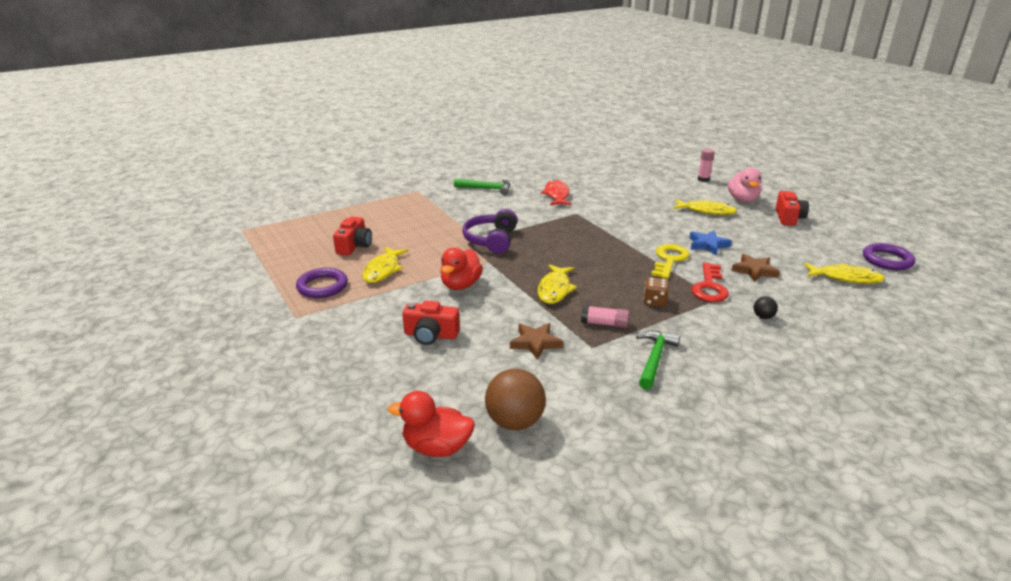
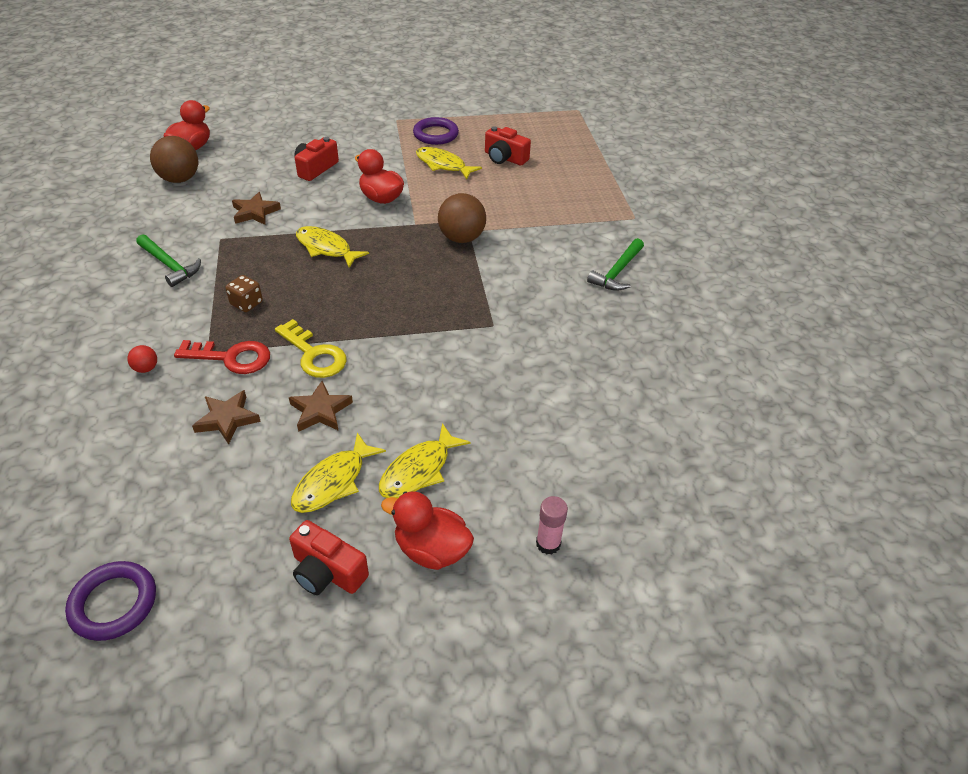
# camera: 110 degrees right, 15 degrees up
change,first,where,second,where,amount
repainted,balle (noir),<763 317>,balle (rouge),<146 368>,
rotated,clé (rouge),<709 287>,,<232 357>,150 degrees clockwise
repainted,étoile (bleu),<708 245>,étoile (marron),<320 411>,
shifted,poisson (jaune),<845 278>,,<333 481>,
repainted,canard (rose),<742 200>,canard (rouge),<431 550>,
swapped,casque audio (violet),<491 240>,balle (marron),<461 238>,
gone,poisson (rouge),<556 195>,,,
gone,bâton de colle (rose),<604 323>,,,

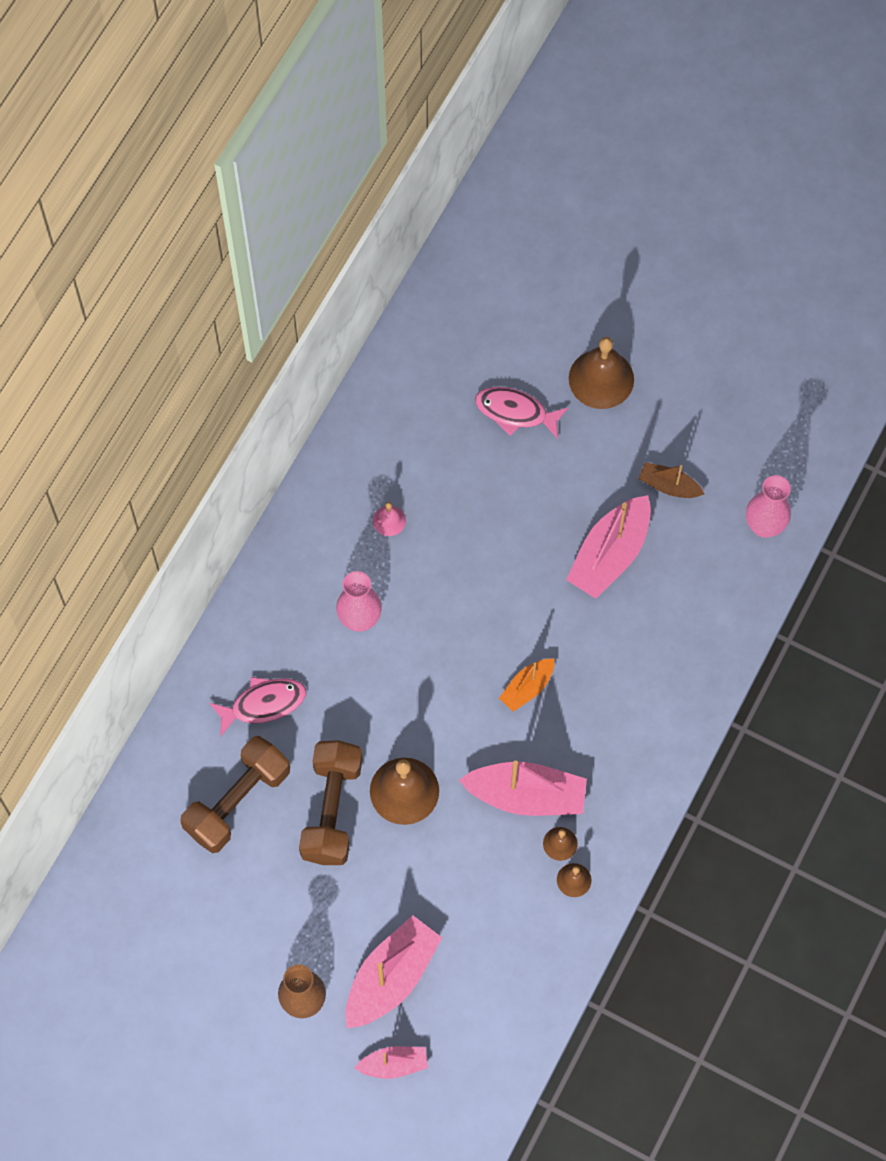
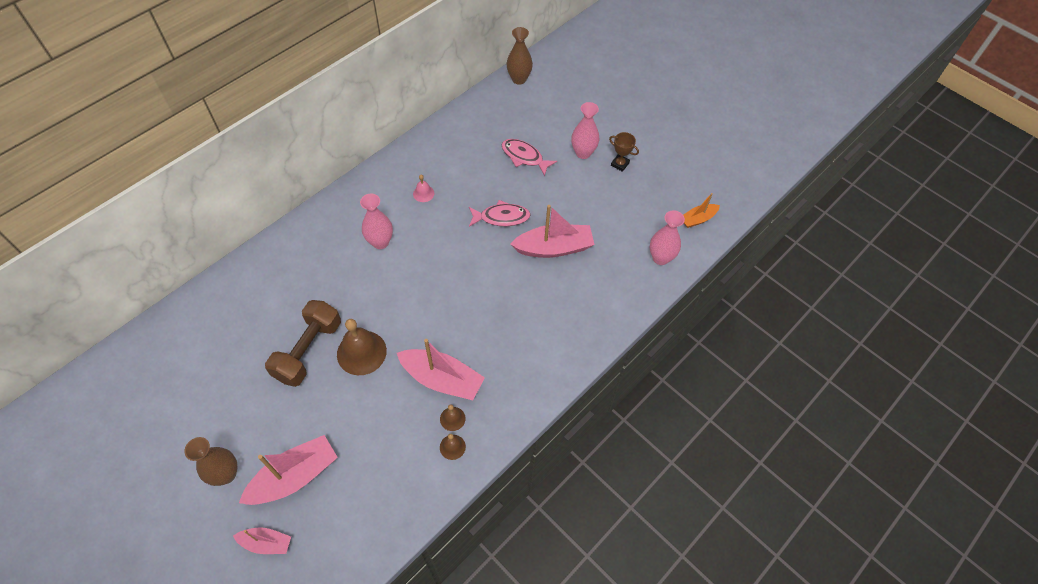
# camera: 15 degrees right, 10 degrees down
change,first,where,second,where,amount
shifted,poisson (rose),<263 704>,,<501 217>,
new,,,vase (marron),<519 79>,
rotated,bateau (rose),<610 554>,,<554 248>,150 degrees counterclockwise
swapped,cloche (marron),<601 379>,vase (rose),<583 153>,
new,,,trophée (marron),<620 164>,
shifted,bateau (orange),<527 688>,,<698 219>,
gone,haltère (marron),<237 801>,,,
gone,bateau (marron),<669 486>,,,

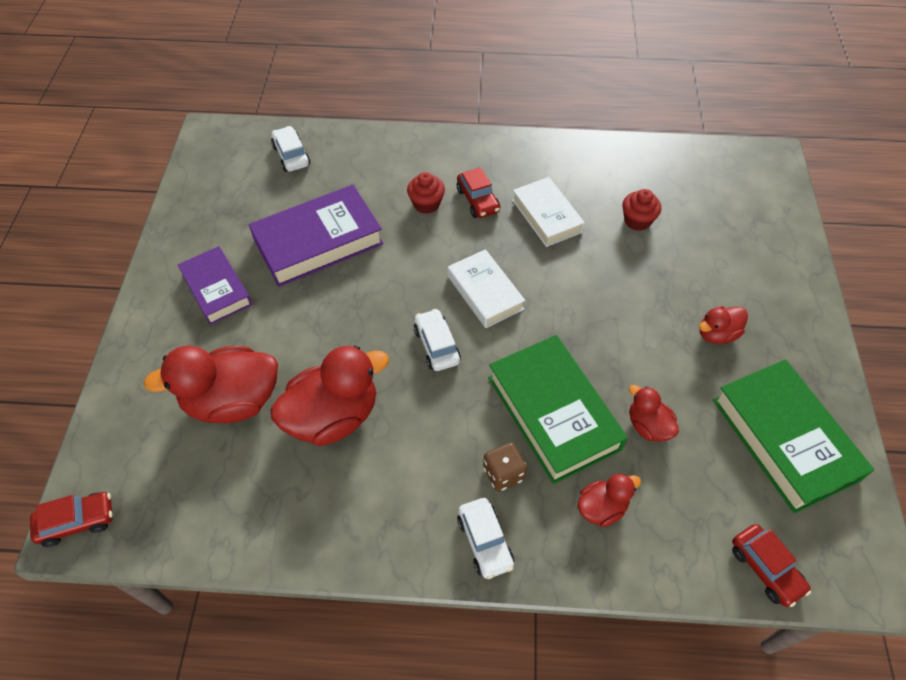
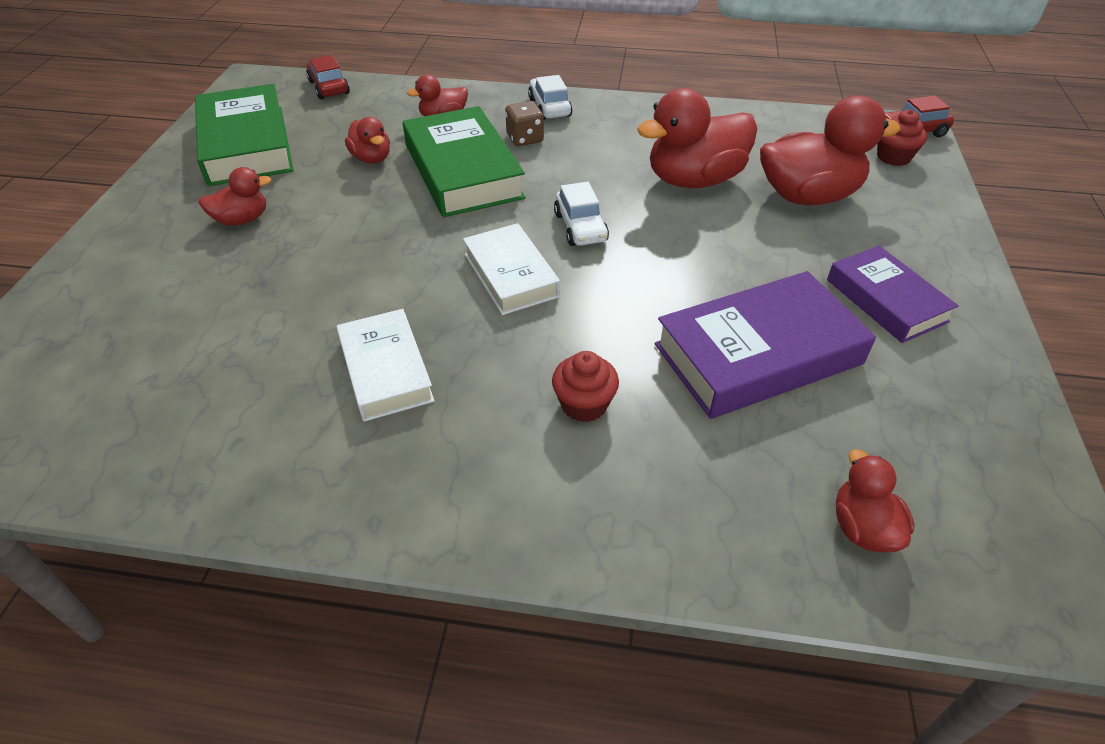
# camera: 175 degrees left, 10 degrees down
change,first,where,second,where,amount
swapped,voiture (blanc),<291 155>,canard (rouge),<862 528>,
shifted,muffin (rouge),<637 220>,,<893 157>,
gone,voiture (rouge),<478 200>,,,

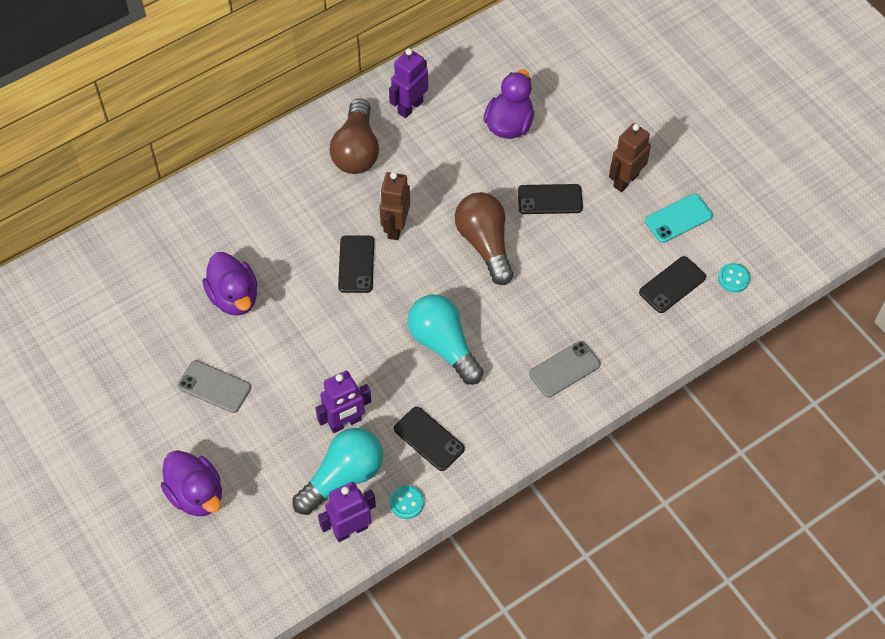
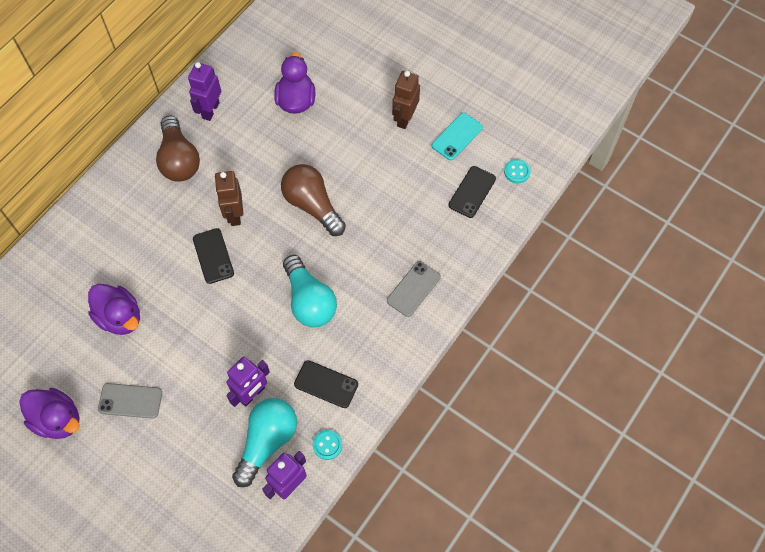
# camera: 20 degrees left, 5 degrees up
change,first,where,second,where,amount
shifted,canard (violet),<196 494>,,<58 419>,
rotated,ampoule (turquoise),<443 345>,,<309 301>,150 degrees counterclockwise
gone,téléphone (noir),<550 199>,,,

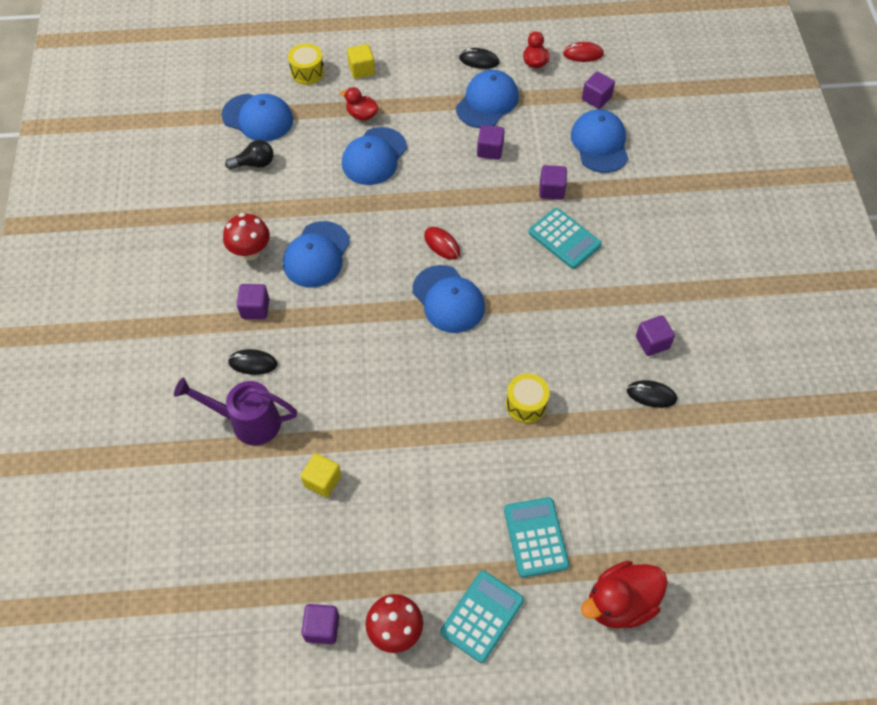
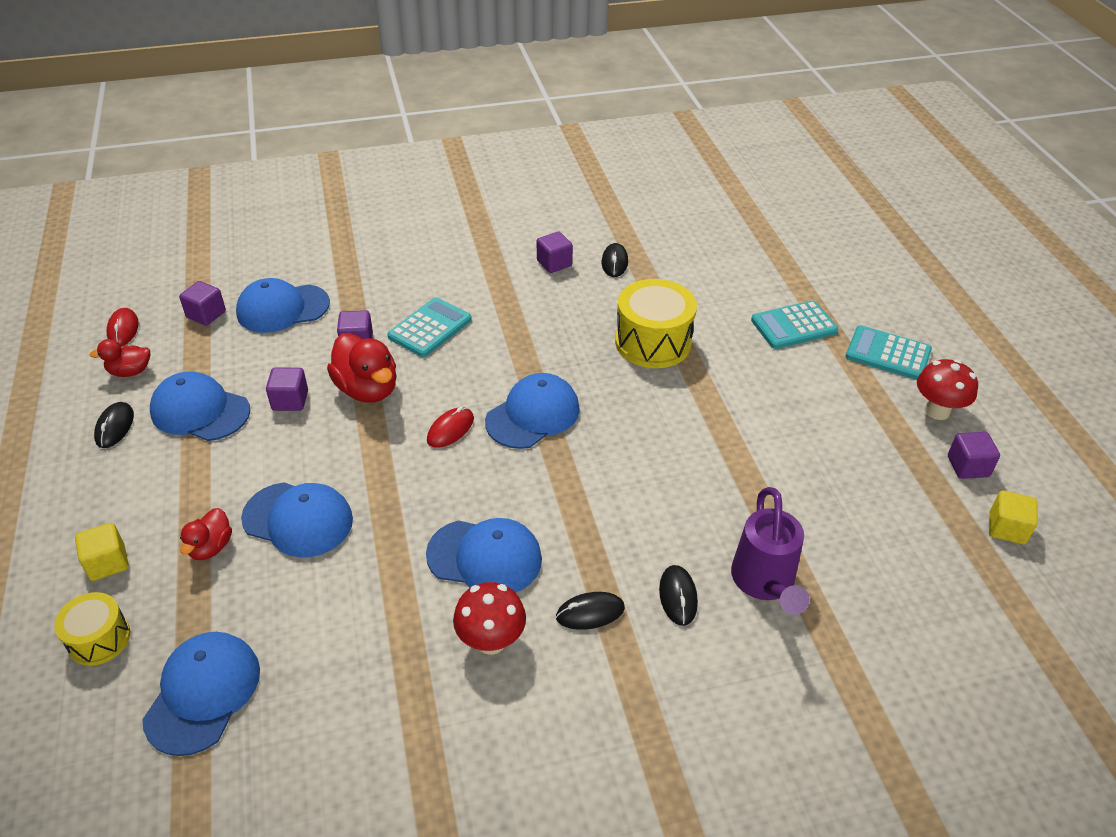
# camera: 100 degrees left, 15 degrees down
change,first,where,second,where,amount
shifted,canard (rouge),<620 603>,,<367 389>,
swapped,cube (violet),<255 308>,souris (noir),<590 613>,
scaled,tambour (jaune),<526 404>,,<653 342>,x1.72
shifted,cube (jaune),<322 481>,,<1006 528>,
gone,ampoule (noir),<254 163>,,,

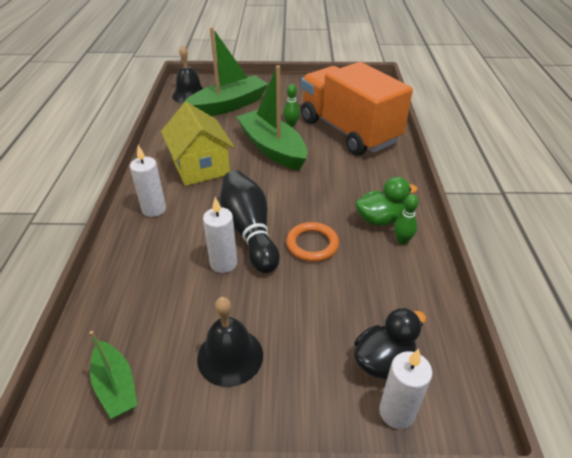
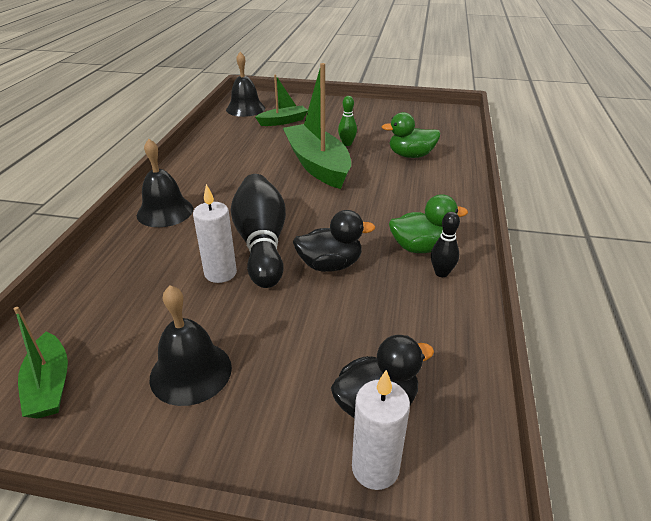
# camera: 10 degrees right, 5 degrees down
change,first,where,second,where,amount
swapped,bougie (blanc),<154 209>,cloche (noir),<165 211>,
scaled,bateau (vert),<228 106>,,<283 121>,x0.54
swapped,anneau (orange),<312 244>,canard (noir),<330 265>,
swapped,camion (orange),<348 131>,canard (vert),<410 155>,
repainted,quille (vert),<402 240>,quille (noir),<441 273>,
gone,maison (jaune),<200 167>,,,

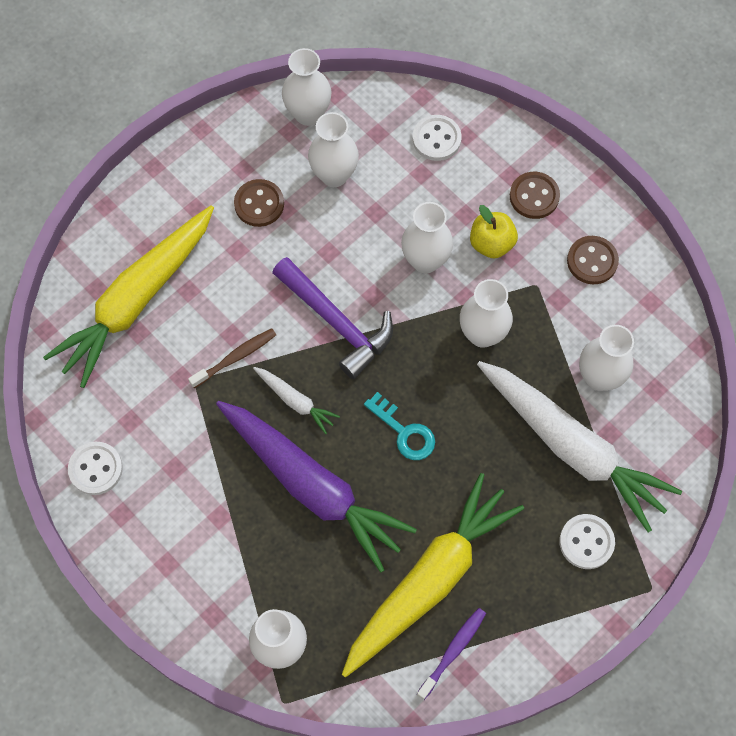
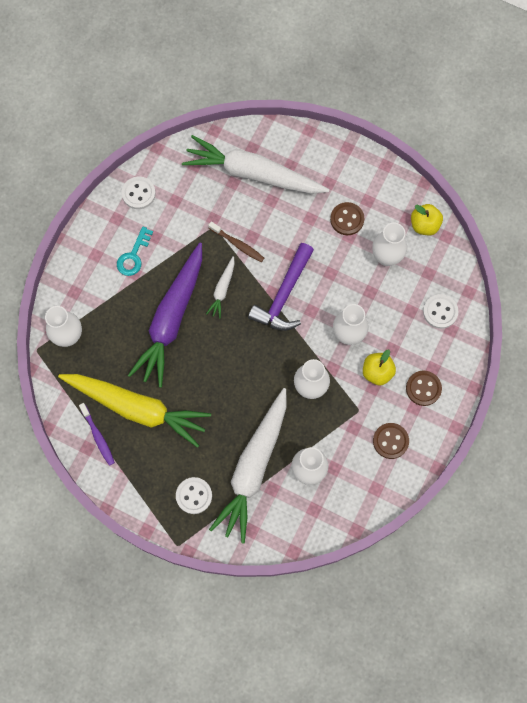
# camera: 70 degrees right, 5 degrees up
change,first,where,second,where,amount
rotated,brosse à dents (violet),<453 651>,,<98 436>,45 degrees clockwise
shifted,clé (turquoise),<404 432>,,<133 256>,
repainted,carotte (jaune),<136 300>,carotte (blanc),<253 173>,
swapped,vase (blanc),<308 114>,pomme (jaune),<424 225>,

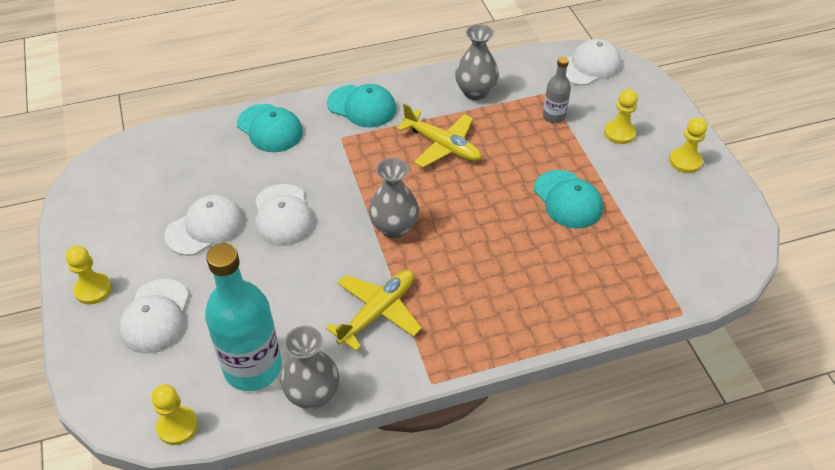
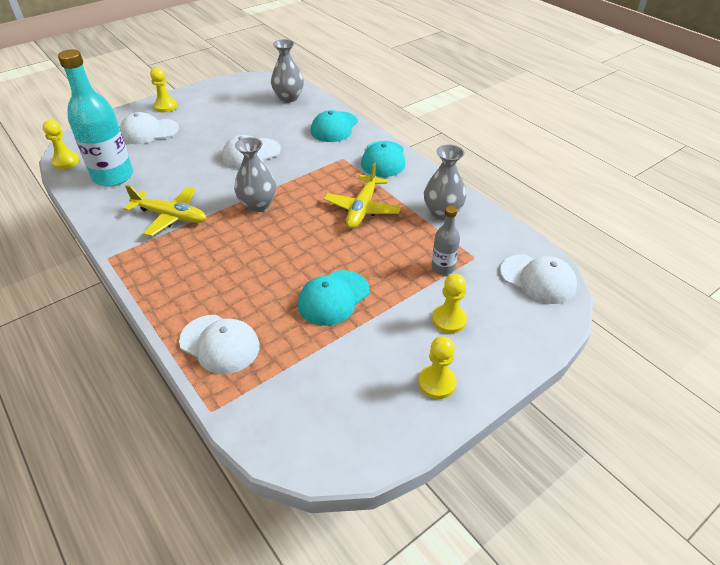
# camera: 70 degrees right, 5 degrees down
change,first,where,second,where,amount
shifted,casquette (blanc),<205 228>,,<220 344>,
shifted,vase (gris),<313 395>,,<288 98>,

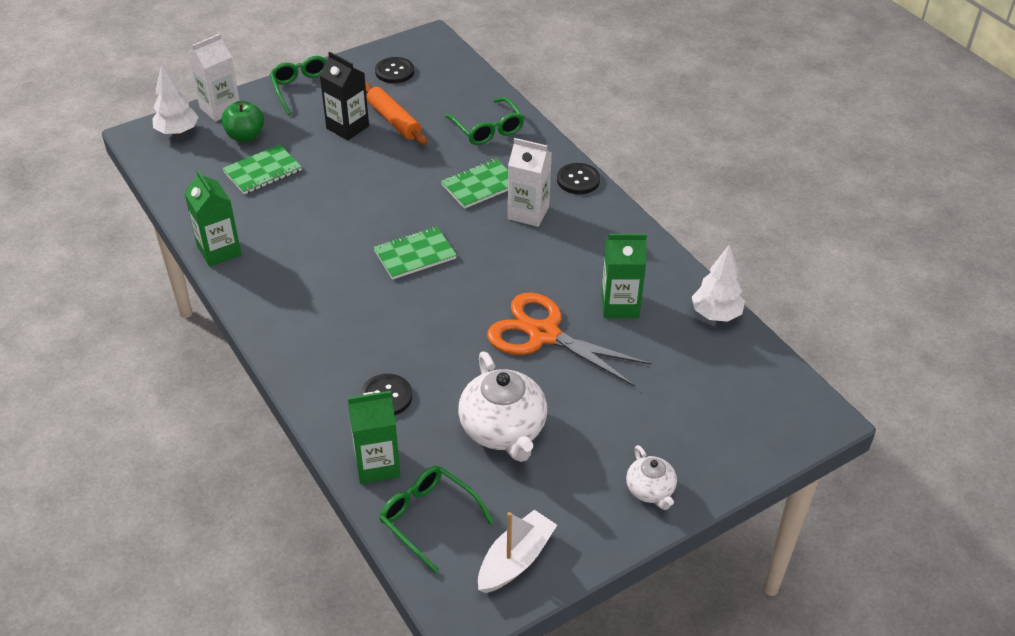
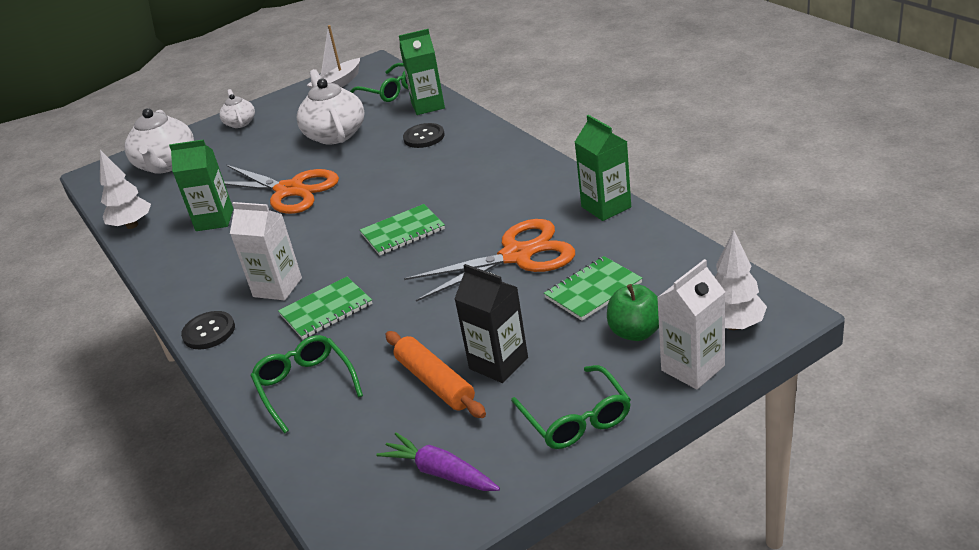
# camera: 175 degrees left, 10 degrees down
change,first,where,second,where,amount
new,,,théière (blanc),<166 165>,
swapped,bouton (noir),<394 71>,carotte (violet),<440 472>,
new,,,ciseaux (orange),<517 255>,

